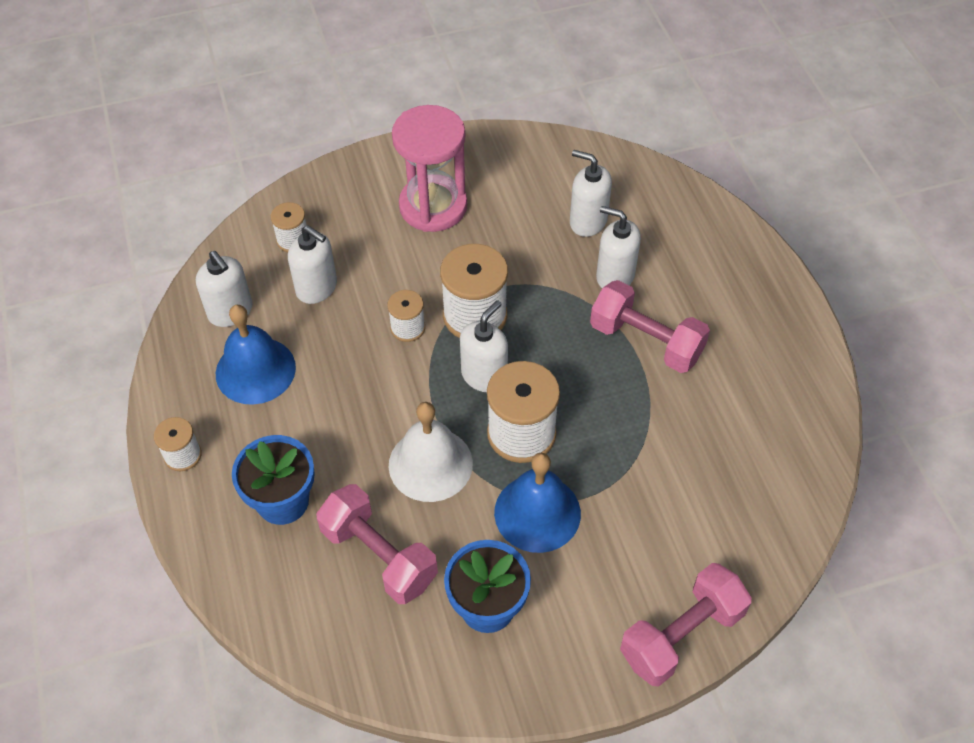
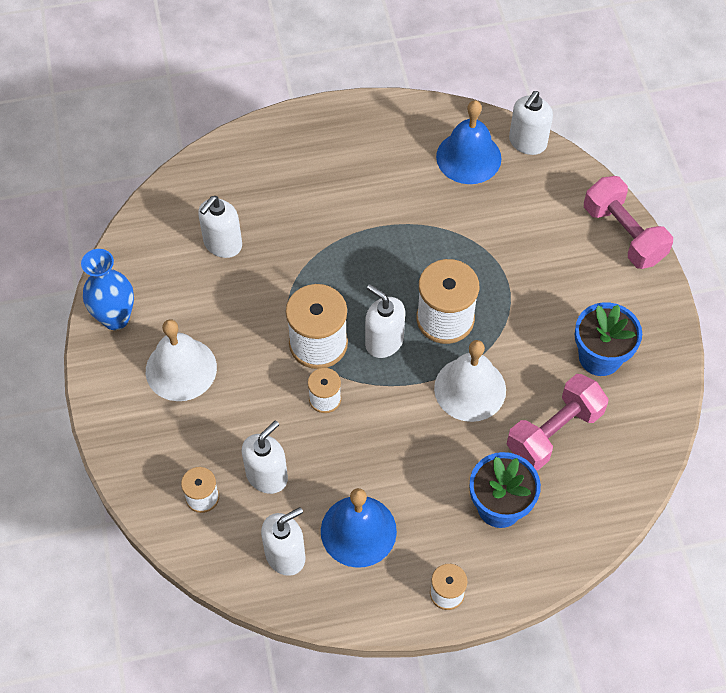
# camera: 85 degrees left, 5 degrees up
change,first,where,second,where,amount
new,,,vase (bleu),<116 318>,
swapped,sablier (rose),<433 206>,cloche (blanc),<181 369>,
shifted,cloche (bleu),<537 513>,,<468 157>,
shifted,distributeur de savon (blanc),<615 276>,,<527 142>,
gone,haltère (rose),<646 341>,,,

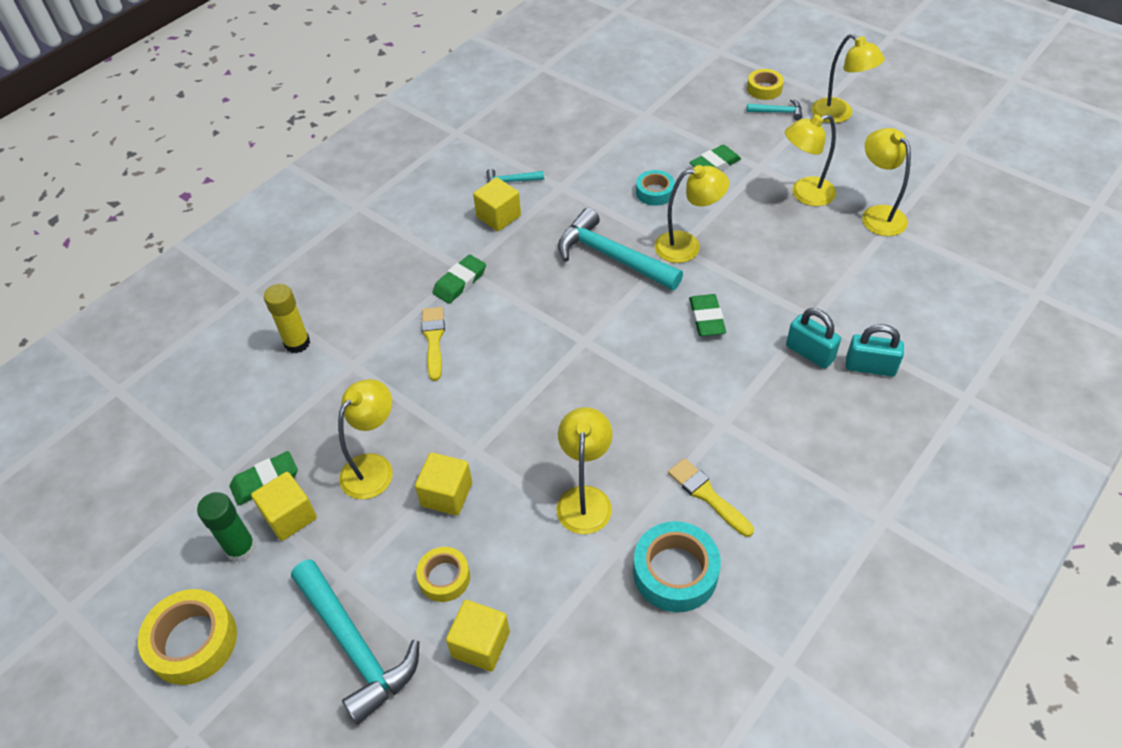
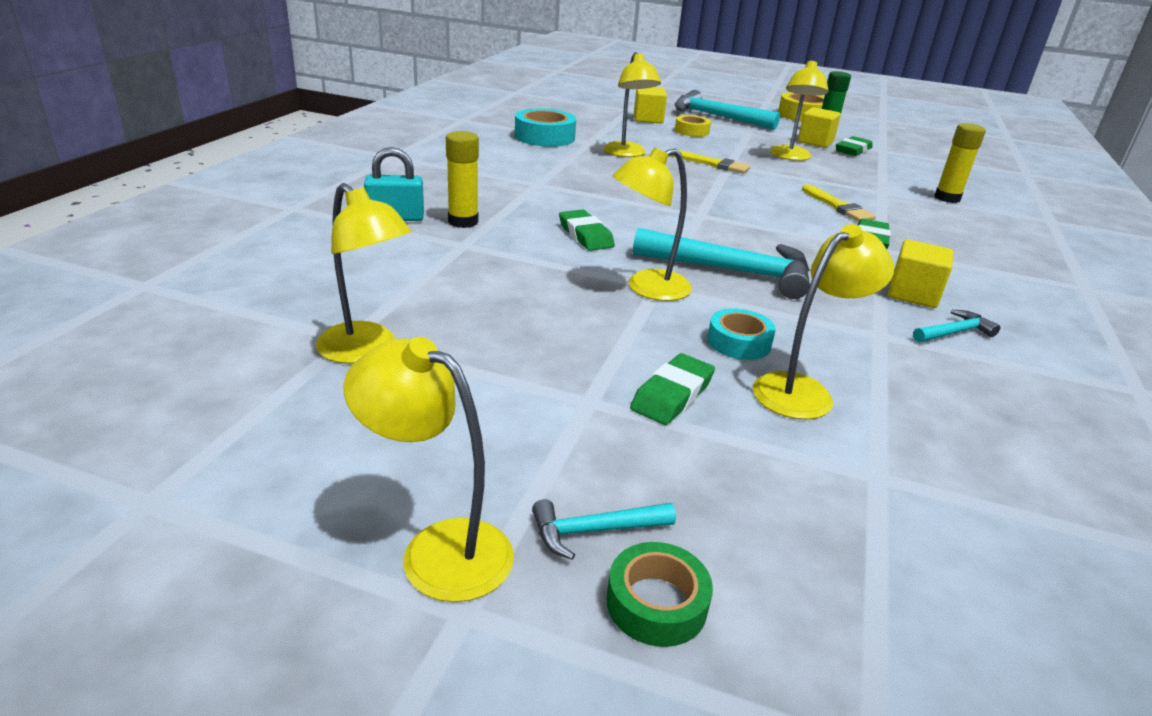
# camera: 155 degrees right, 20 degrees down
change,first,where,second,where,amount
swapped,cadenas (turquoise),<810 353>,bâton de colle (jaune),<463 222>,
repainted,ruban adhésif (jaune),<764 89>,ruban adhésif (vert),<656 603>,
shifted,pinceau (jaune),<707 495>,,<712 164>,
shifted,lampe (jaune),<804 194>,,<803 390>,
gone,cube (jaune),<447 494>,,,

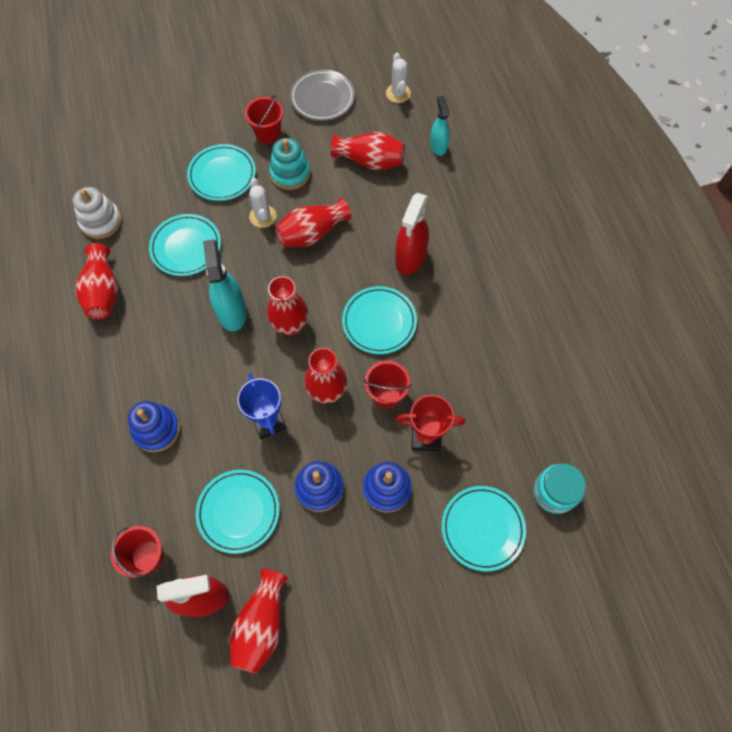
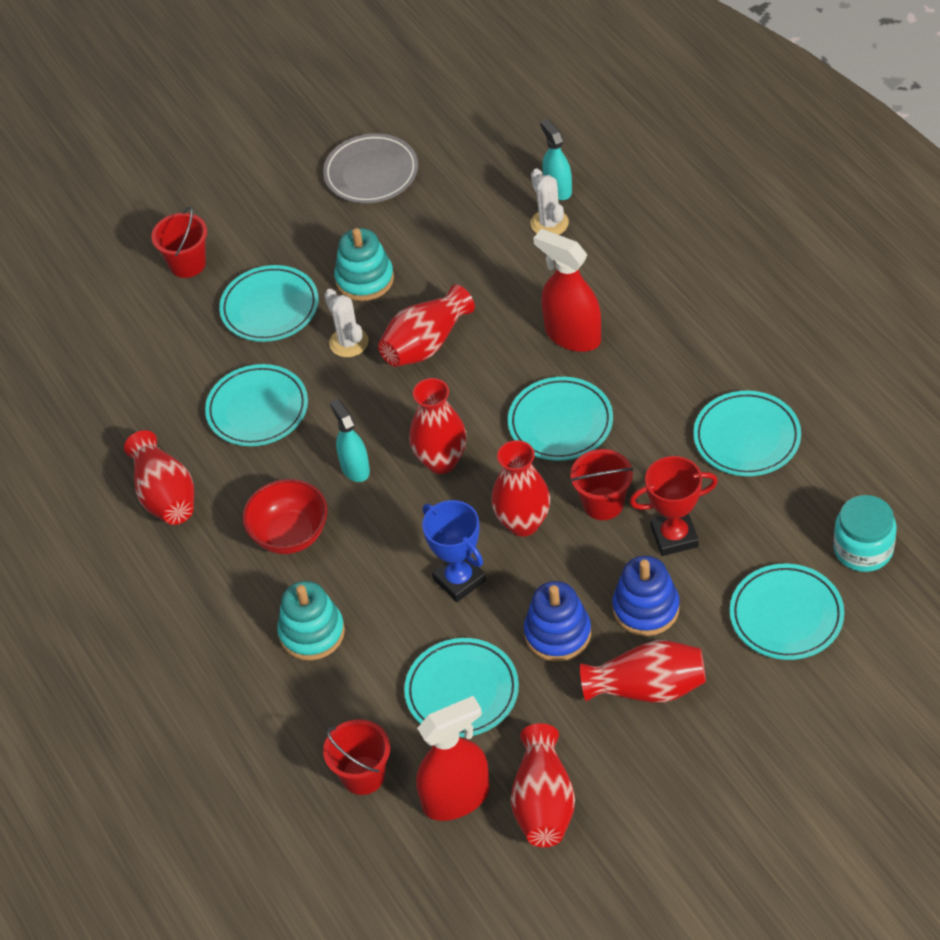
# camera: 10 degrees left, 15 degrees down
change,first,where,second,where,amount
shifted,seau (rouge),<268 133>,,<187 264>,
new,,,bol (rouge),<290 535>,
repainted,jouet à empiler (bleu),<156 429>,jouet à empiler (turquoise),<312 633>,
scaled,vaporisateur (turquoise),<232 312>,,<355 468>,x0.63
shifted,cactus (blanc),<398 93>,,<549 223>,
rotated,vaporisateur (rouge),<410 257>,,<572 335>,120 degrees clockwise
shifted,vase (rouge),<370 161>,,<647 688>,
new,,,assiette (turquoise),<747 438>,
gone,jouet à empiler (blanc),<101 221>,,,

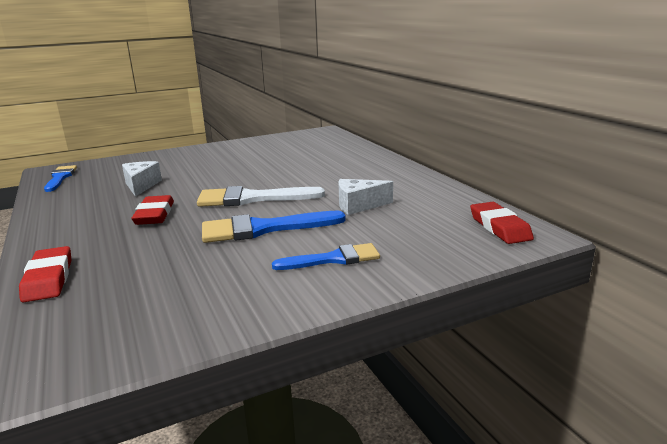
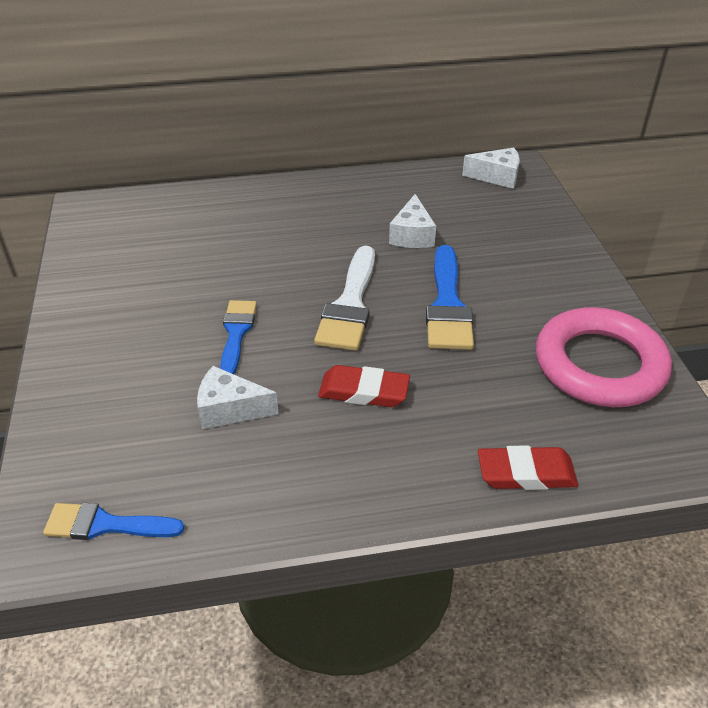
# camera: 75 degrees left, 20 degrees up
change,first,where,second,where,amount
shifted,pinceau (bleu),<334 259>,,<236 333>,
swapped,gomme (rouge),<499 227>,fromage (blanc),<497 177>,
new,,,anneau (rose),<599 365>,

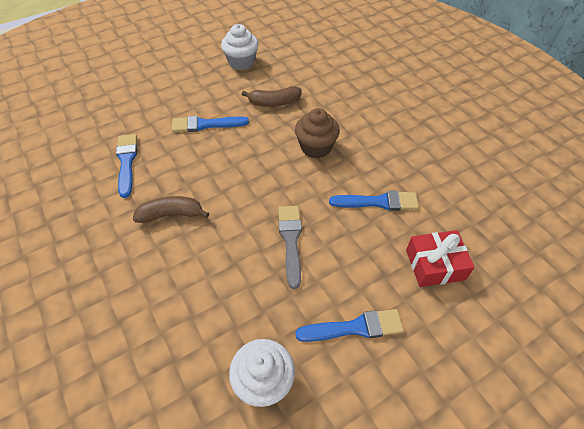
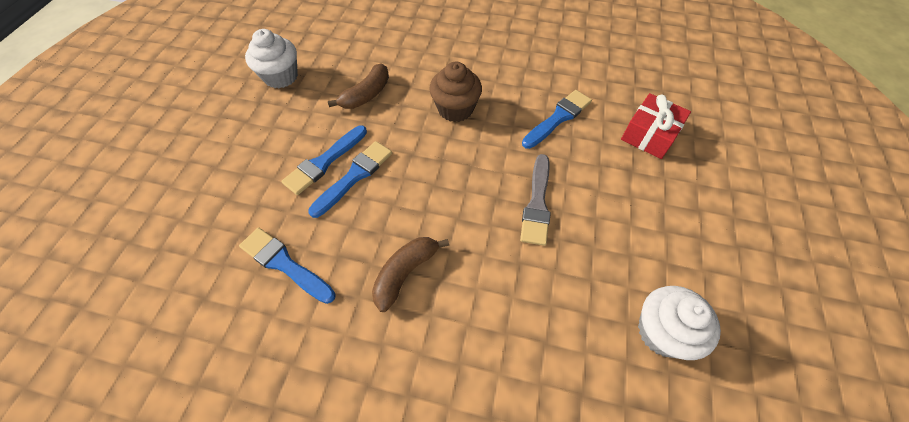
# camera: 45 degrees left, 5 degrees up
change,first,where,second,where,amount
shifted,pinceau (bleu),<355 327>,,<354 176>,
rotated,pinceau (gris),<291 241>,,<537 203>,120 degrees counterclockwise

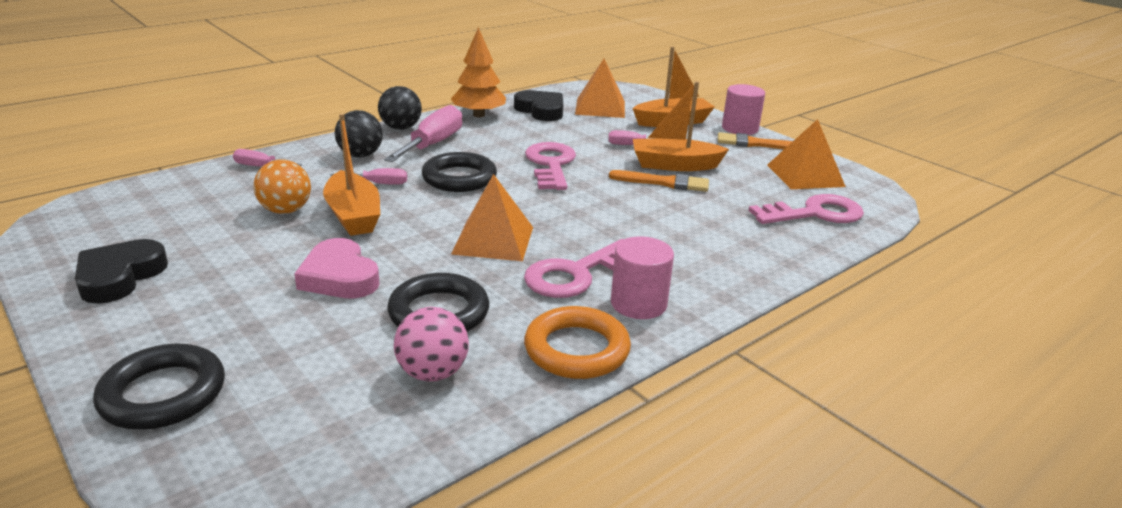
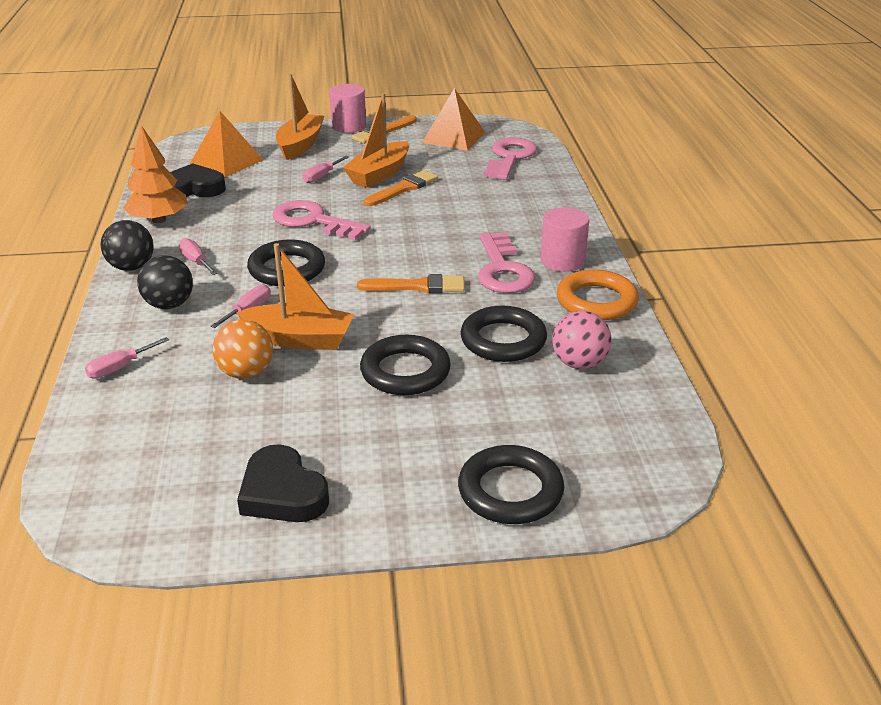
# camera: 55 degrees left, 5 degrees up
change,first,where,second,where,amount
scaled,tournevis (rose),<433 144>,,<196 261>,x0.51
swapped,pyramide (orange),<493 240>,pinceau (orange),<417 286>,
swapped,cœur (rose),<339 277>,anneau (noir),<405 371>,

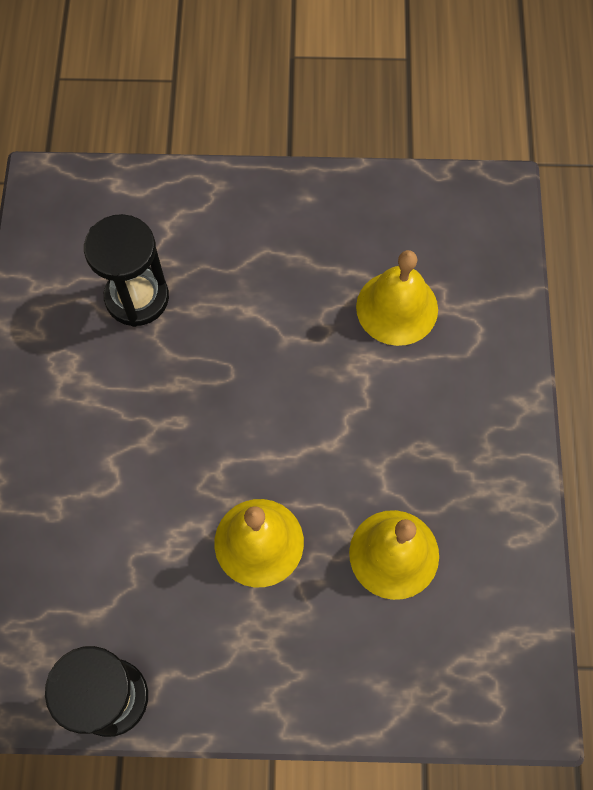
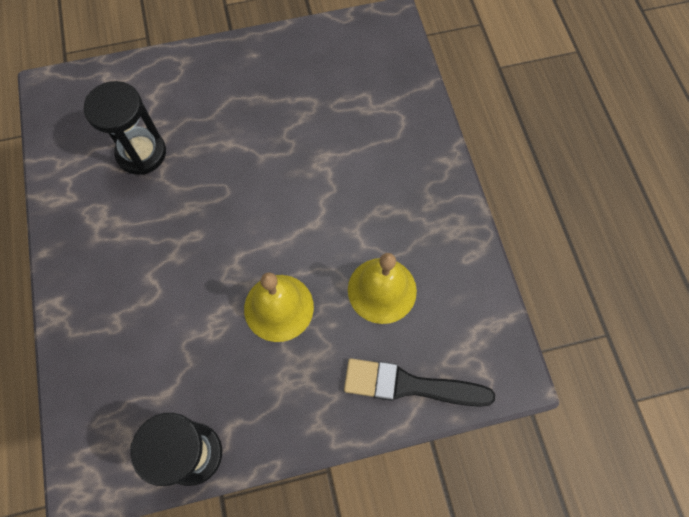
# camera: 15 degrees left, 0 degrees up
change,first,where,second,where,amount
new,,,pinceau (noir),<410 385>,
gone,cloche (jaune),<397 308>,,,

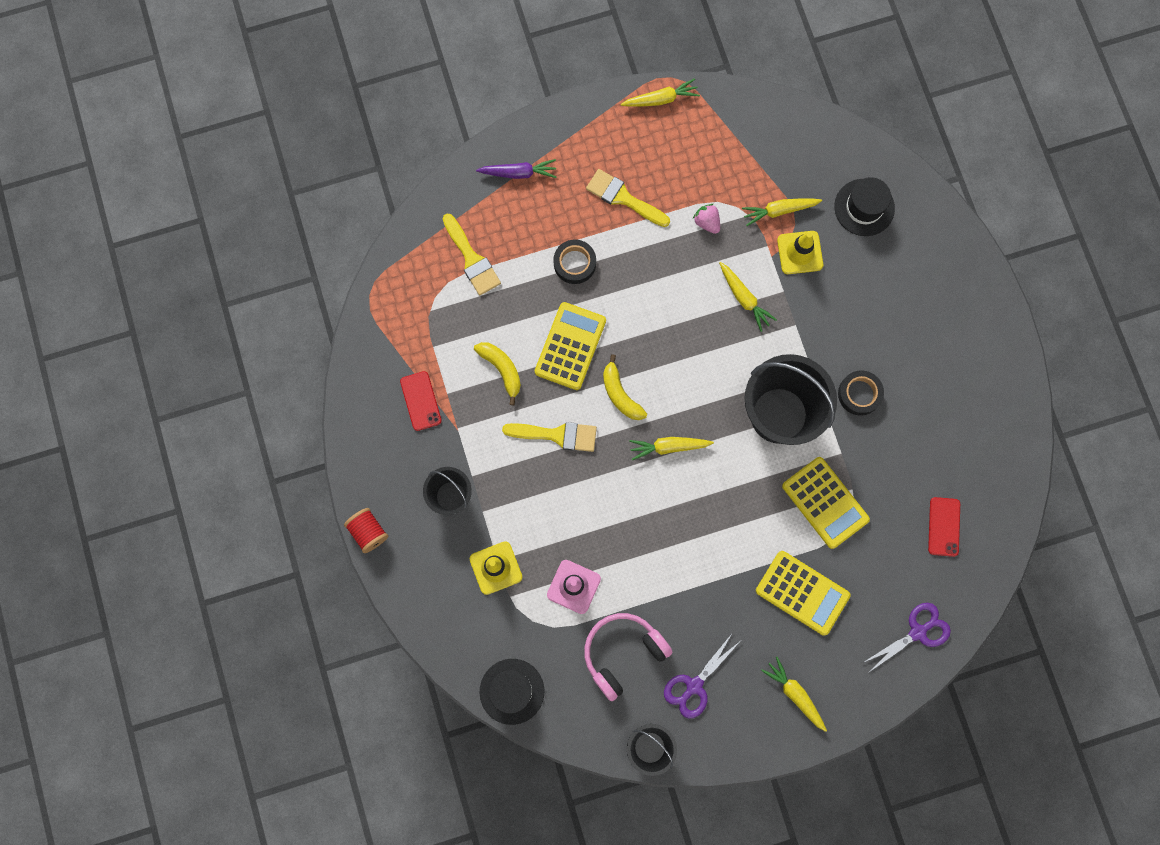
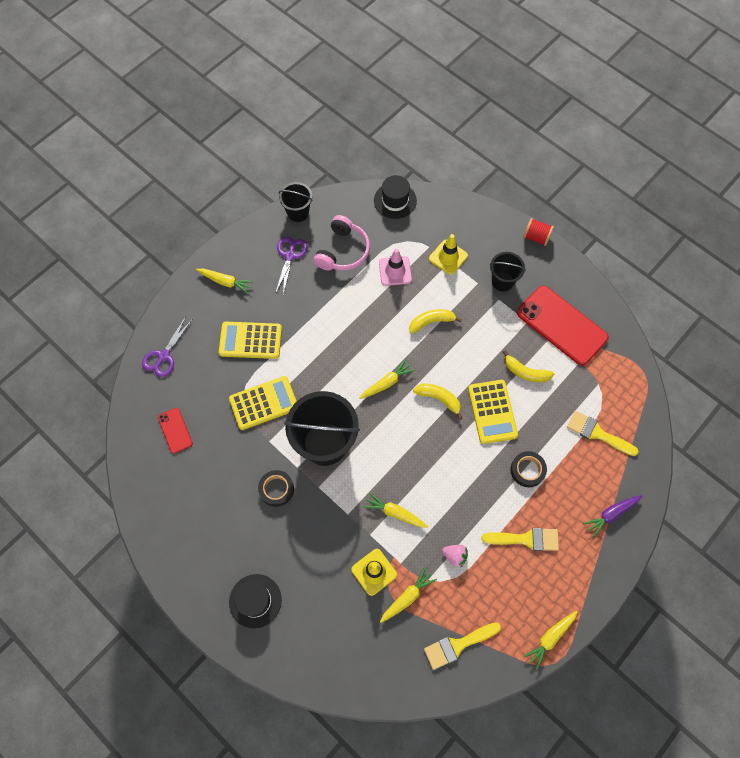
# camera: 150 degrees right, 10 degrees down
change,first,where,second,where,amount
rotated,calculatrice (jaune),<825 502>,,<264 403>,135 degrees clockwise
shifted,chapeau (noir),<864 207>,,<255 601>,
new,,,banane (jaune),<431 322>,
shifted,pinceau (jaune),<557 435>,,<457 645>,
scaled,téléphone (rouge),<420 401>,,<561 325>,x2.08

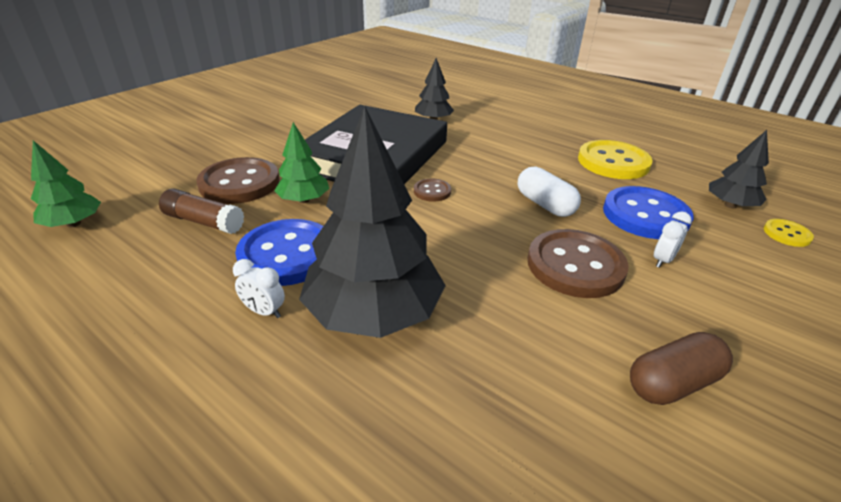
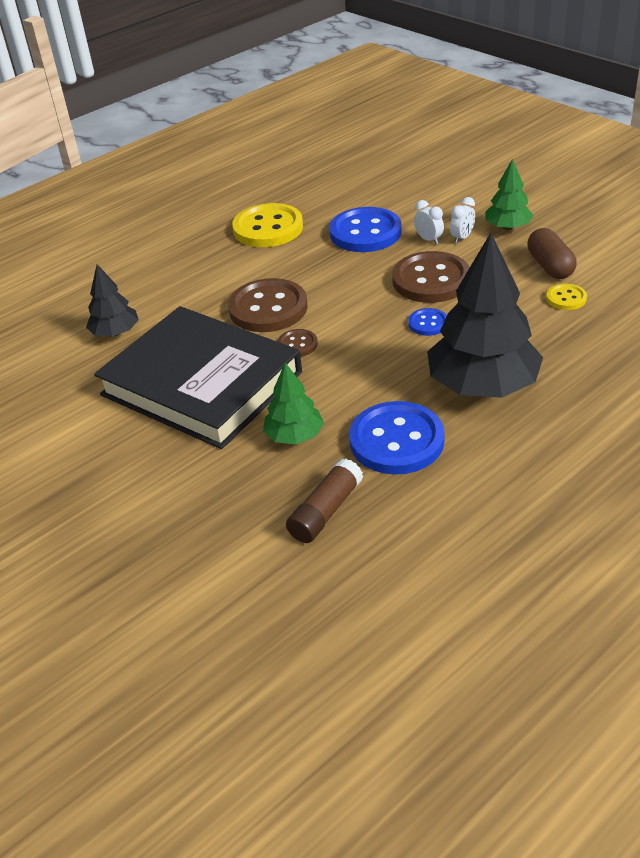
# camera: 75 degrees left, 5 degrees up
change,first,where,second,where,amount
shifted,bouton (marron),<239 183>,,<268 308>,
new,,,bouton (bleu),<428 323>,
shifted,réveil (blanc),<264 312>,,<462 238>,
shifted,arbre (vert),<74 223>,,<507 227>,
shifted,bouton (jaune),<786 234>,,<566 298>,
gone,gélule (blanc),<545 205>,,,
gone,arbre (noir),<730 205>,,,

